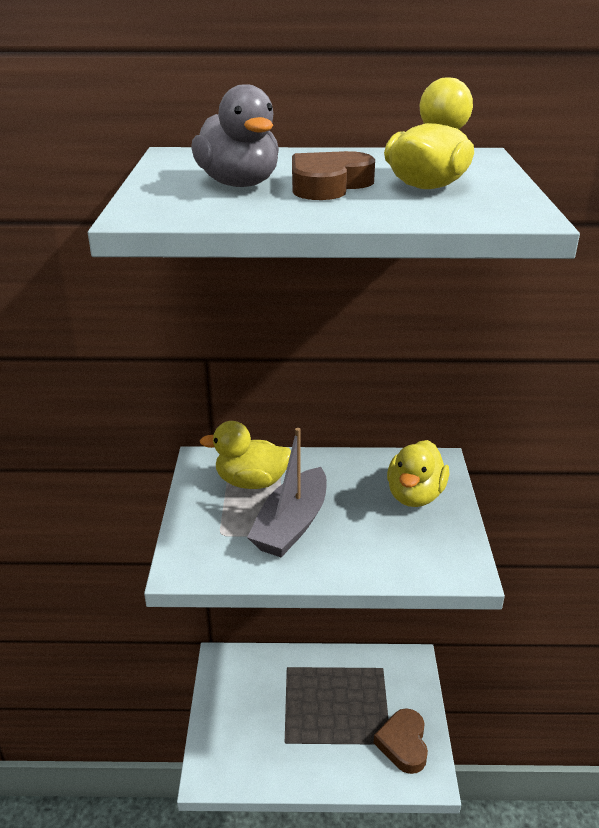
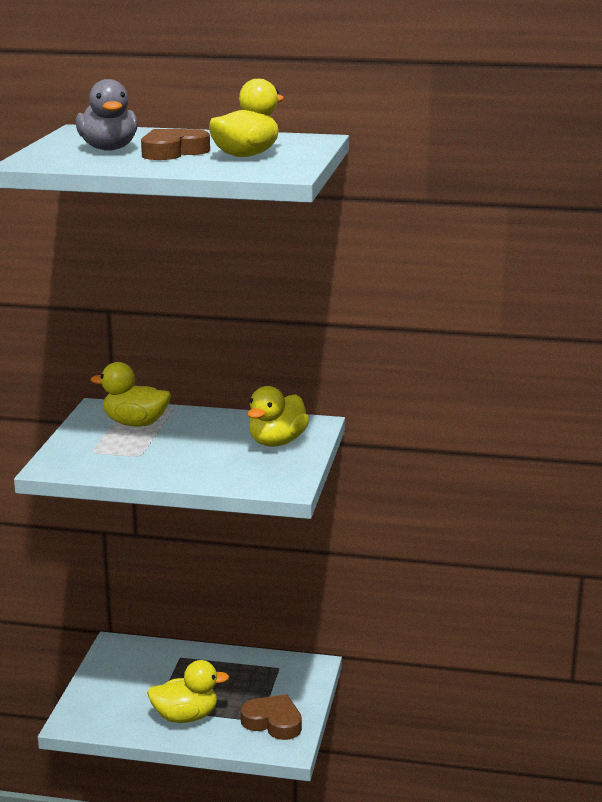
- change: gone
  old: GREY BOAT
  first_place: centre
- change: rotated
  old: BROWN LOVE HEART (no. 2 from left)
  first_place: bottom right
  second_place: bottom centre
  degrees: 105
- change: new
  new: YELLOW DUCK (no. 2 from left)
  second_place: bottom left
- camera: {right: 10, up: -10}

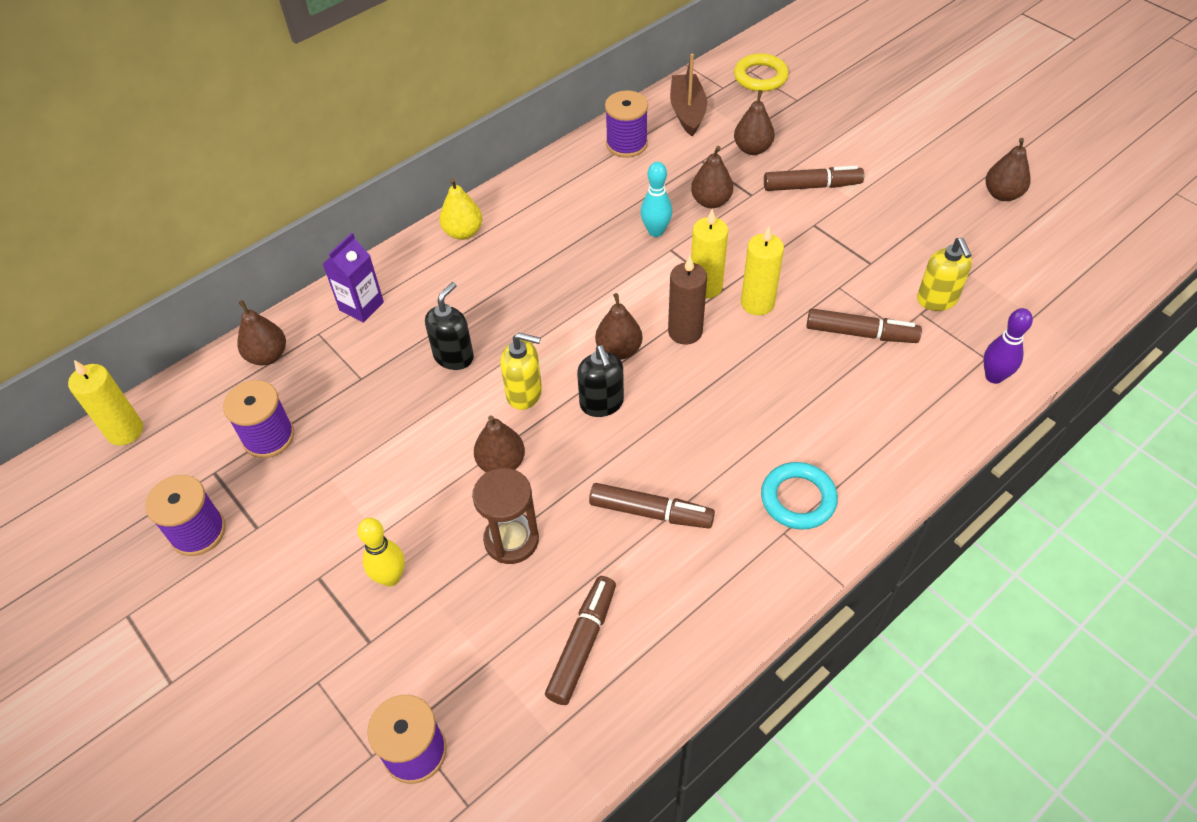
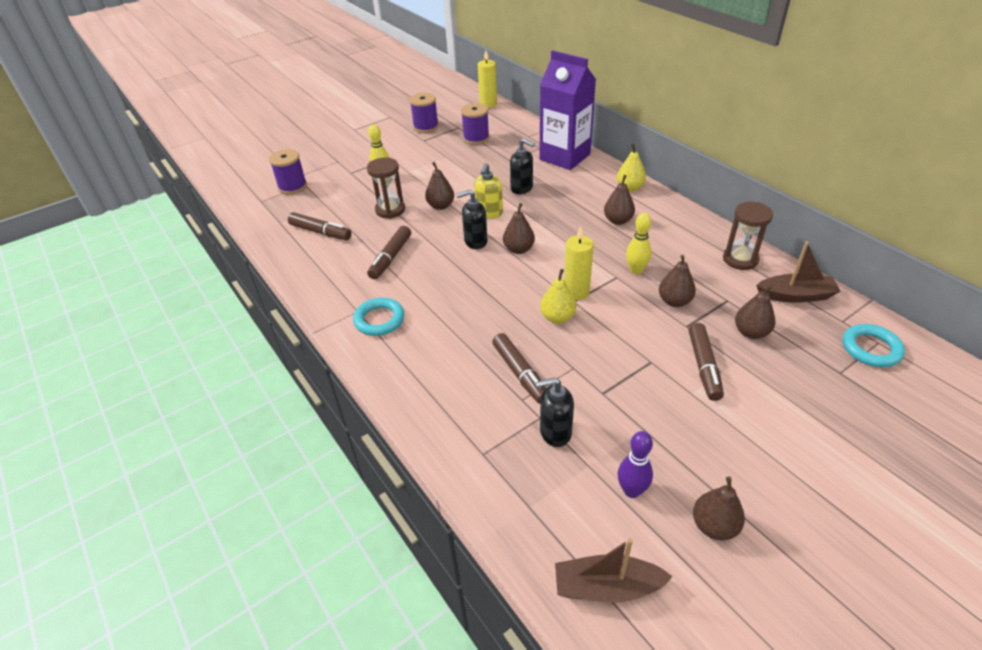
- change: shifted
  old: BROWN TOY PEAR (no. 1 from left in the first image)
  new: BROWN TOY PEAR (no. 3 from left)
  first_place: middle left
  second_place: top centre
- change: scaled
  old: VIOLET JUICE CARTON
  first_place: middle left
  second_place: top centre
  factor: 1.95
- change: swapped
  old: VIOLET SPOOL (no. 4 from left)
  new: BROWN SANDGLASS (no. 2 from left)
  first_place: top centre
  second_place: middle right
- change: repainted
  old: TEAL BOWLING PIN
  new: YELLOW BOWLING PIN (no. 2 from left)
  first_place: top centre
  second_place: centre
- change: gone
  old: BROWN CANDLE
  first_place: centre
- change: repainted
  old: YELLOW HOOP
  new: TEAL HOOP (no. 2 from left)
  first_place: top centre
  second_place: middle right
- change: swapped
  old: YELLOW CANDLE (no. 3 from left)
  new: YELLOW TOY PEAR (no. 1 from left)
  first_place: top centre
  second_place: centre
- change: rotated
  old: BROWN FELT PEN (no. 4 from left in the first image)
  first_place: middle right
  second_place: centre
  degrees: -45
- change: repainted
  old: YELLOW PUMP BOTTLE (no. 2 from left)
  new: EBONY PUMP BOTTLE (no. 3 from left)
  first_place: middle right
  second_place: centre
- change: shifted
  old: VIOLET BOWLING PIN
  first_place: middle right
  second_place: bottom centre
- change: new
  new: BROWN BOAT (no. 1 from left)
  second_place: bottom centre
- camera: {right: 95, up: -10}

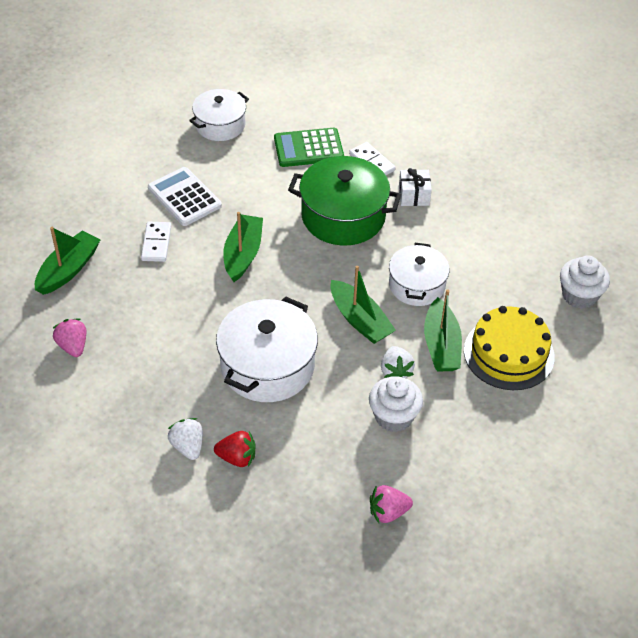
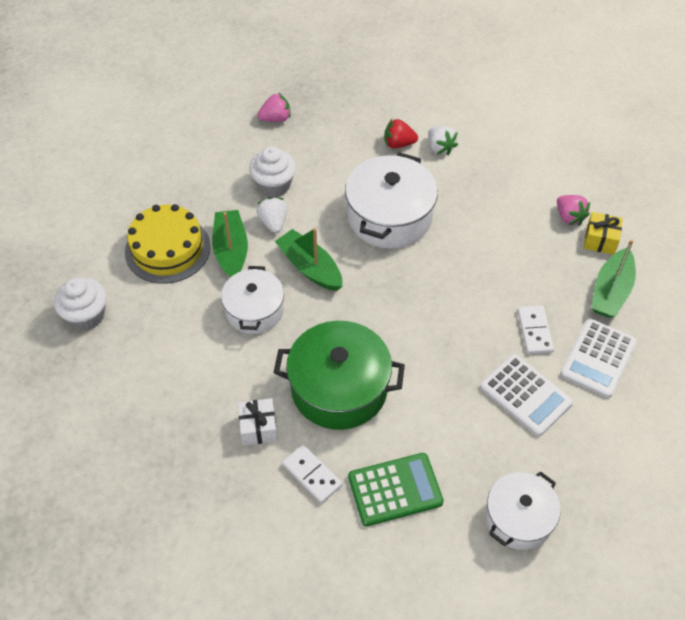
- change: gone
  old: LEAF-GREEN BOAT (no. 2 from left)
  first_place: centre
- change: new
  new: SNOW-WHITE ADDING MACHINE (no. 2 from left)
  second_place: middle right
- change: new
  new: YELLOW PRESENT
  second_place: middle right
- camera: {right: 175, up: 5}

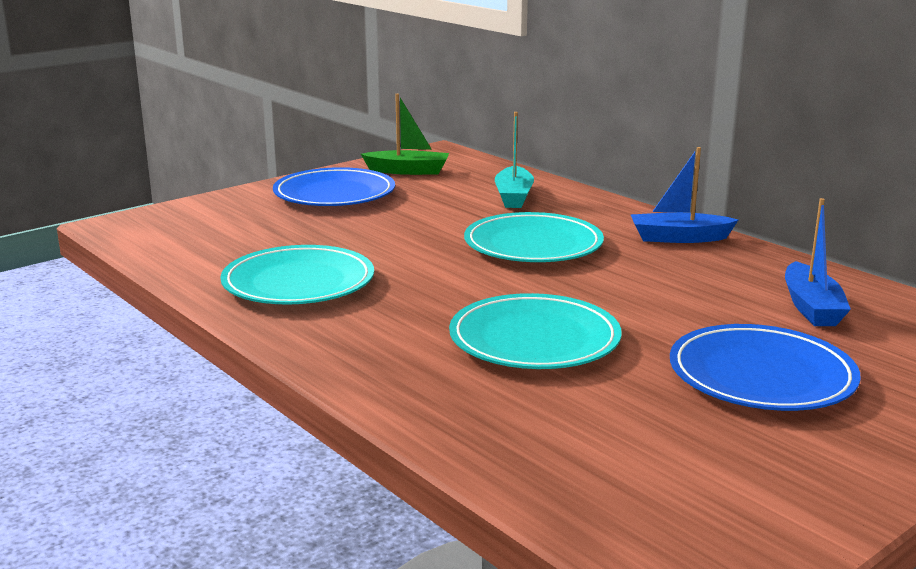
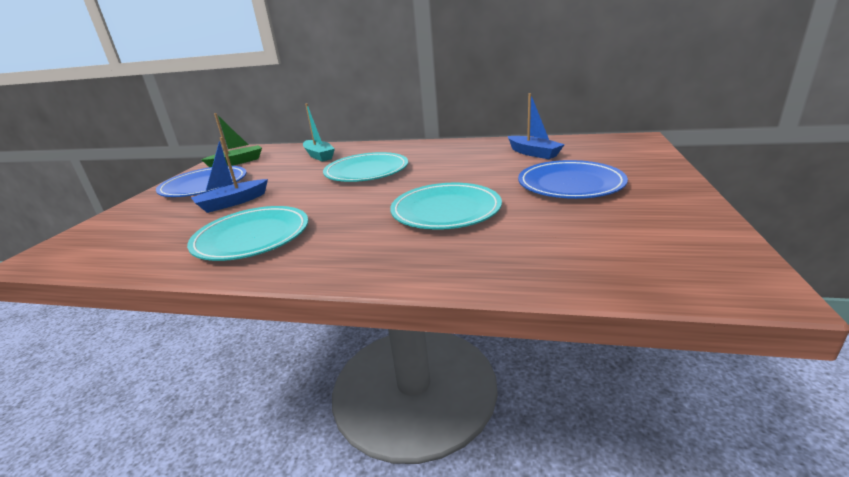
- change: shifted
  old: ROYAL BLUE BOAT (no. 1 from left)
  first_place: middle right
  second_place: middle left
- camera: {right: -35, up: 5}

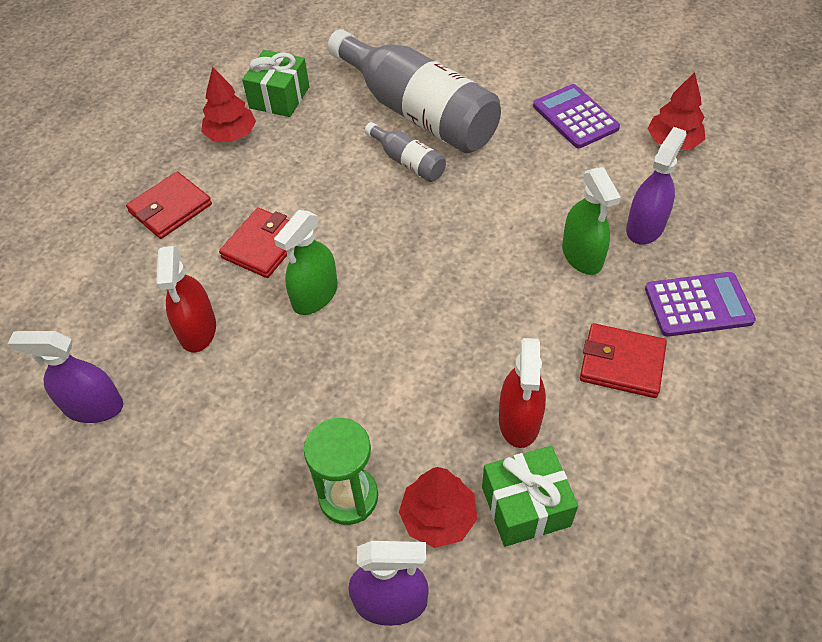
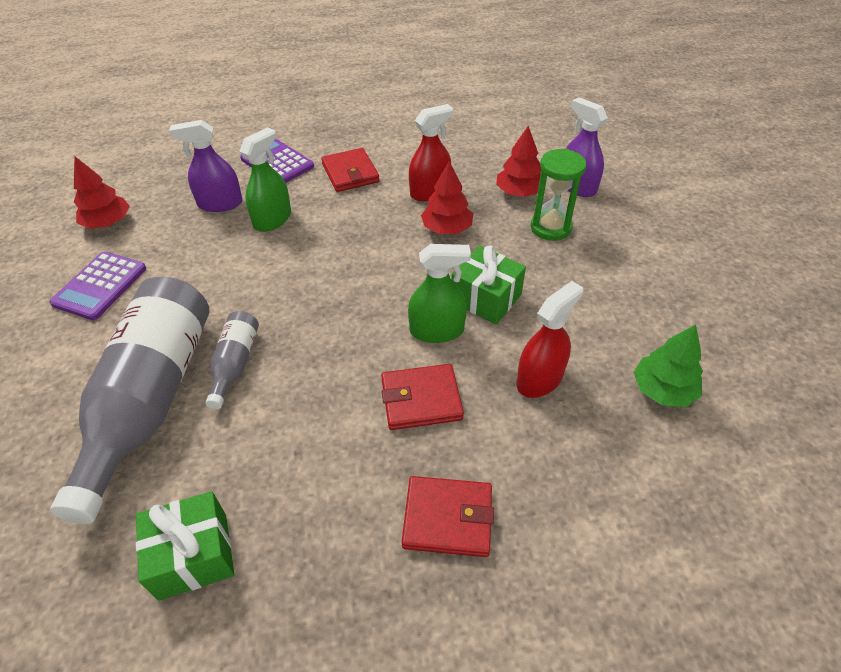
- change: swapped
  old: VIOLET SPRAY CLEANER (no. 1 from left)
  new: LEAF-GREEN FIR TREE
  first_place: middle left
  second_place: middle right
- change: shifted
  old: SCARLET FIR TREE (no. 1 from left in the first image)
  new: SCARLET FIR TREE (no. 2 from left)
  first_place: top left
  second_place: top centre
- change: shifted
  old: LEAF-GREEN PRESENT (no. 2 from left)
  first_place: bottom centre
  second_place: centre
- camera: {right: -130, up: -5}

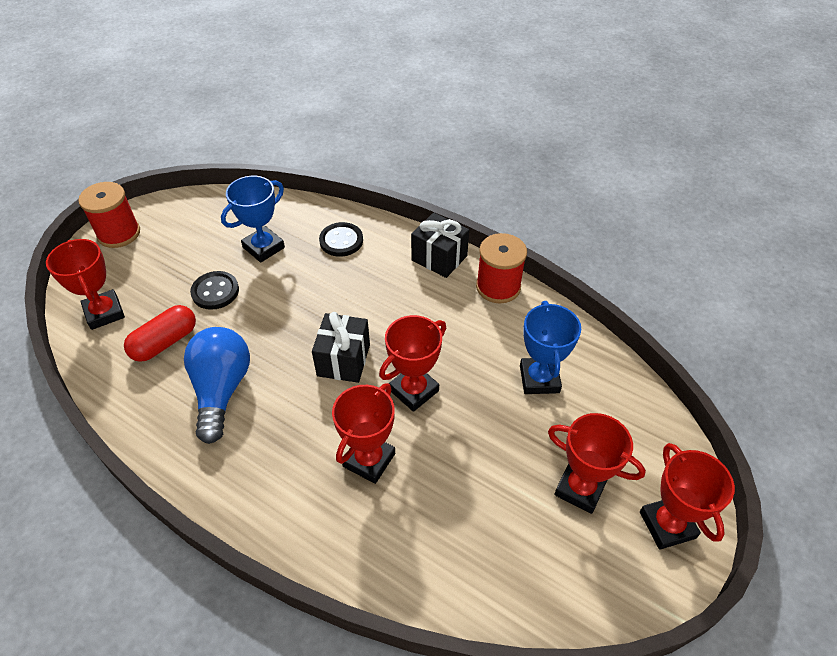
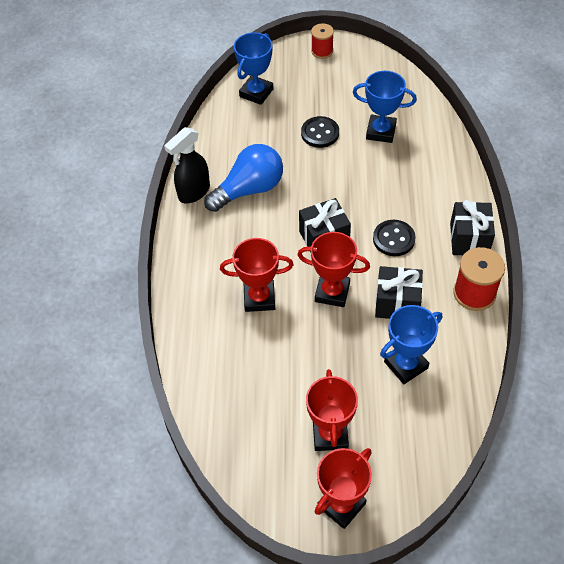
- change: repainted
  old: SCARLET PRIZE CUP (no. 1 from left)
  new: ROYAL BLUE PRIZE CUP (no. 1 from left)
  first_place: middle left
  second_place: top centre
- change: scaled
  old: SCARLET SPOOL (no. 1 from left)
  first_place: top left
  second_place: top centre
  factor: 0.64
- change: gone
  old: SCARLET PILL SHAPE
  first_place: middle left
- change: shifted
  old: EBONY SEWING BUTTON (no. 2 from left)
  first_place: centre
  second_place: middle right
- change: new
  new: EBONY SPRAY CLEANER
  second_place: top left
- change: new
  new: EBONY PRESENT (no. 2 from left)
  second_place: middle right
- camera: {right: 60, up: 5}

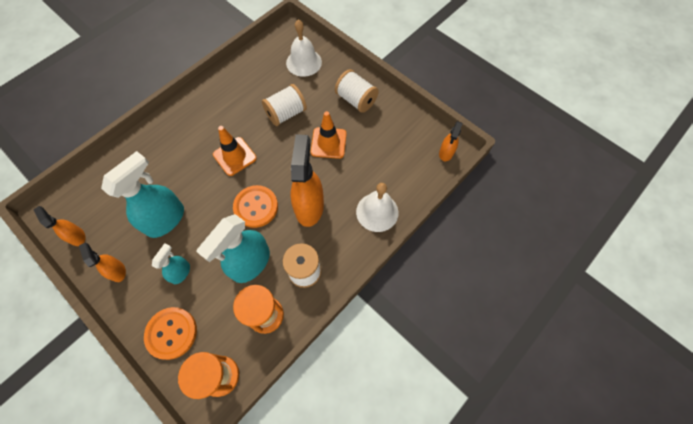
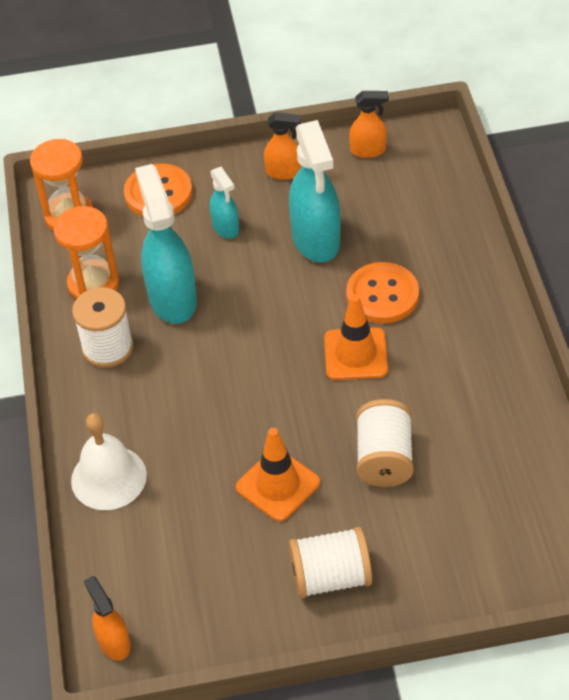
- change: shifted
  old: BRIGHT ORANGE SEWING BUTTON (no. 2 from left)
  first_place: centre
  second_place: middle right
- change: gone
  old: SNOW-WHITE BELL (no. 1 from left)
  first_place: top centre
- change: gone
  old: BRIGHT ORANGE SPRAY CLEANER (no. 3 from left)
  first_place: centre
- camera: {right: 130, up: -15}

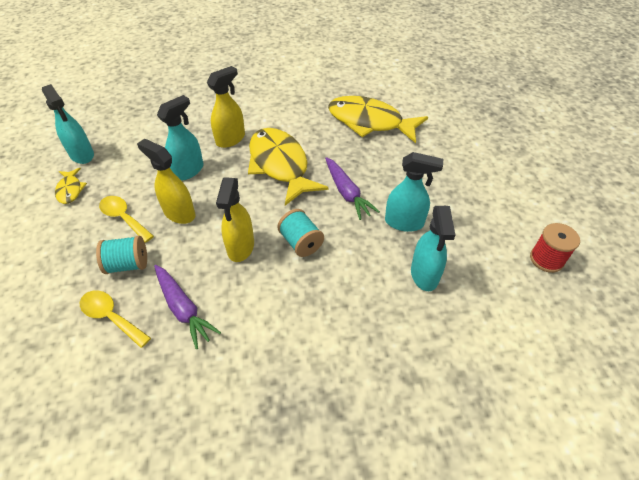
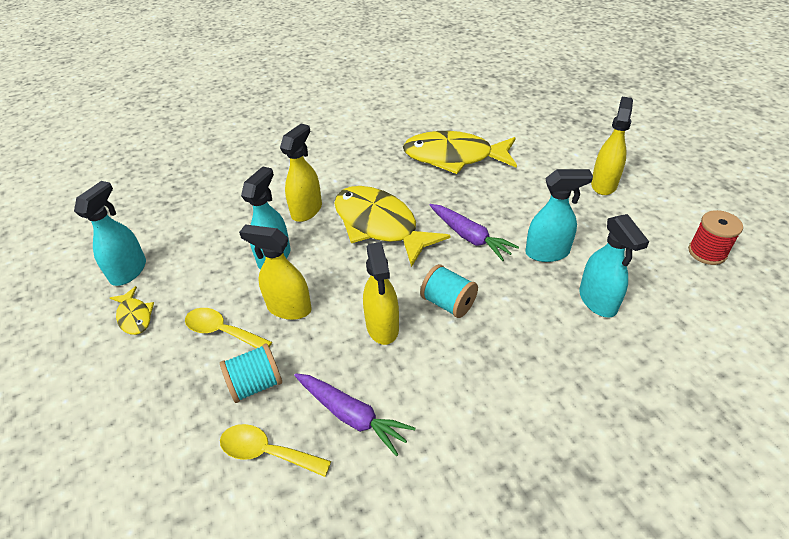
- change: rotated
  old: TEAL SPRAY CLEANER (no. 1 from left)
  first_place: top left
  second_place: middle left
  degrees: -105
- change: new
  new: YELLOW SPRAY CLEANER (no. 4 from left)
  second_place: top right
- camera: {right: -15, up: -5}

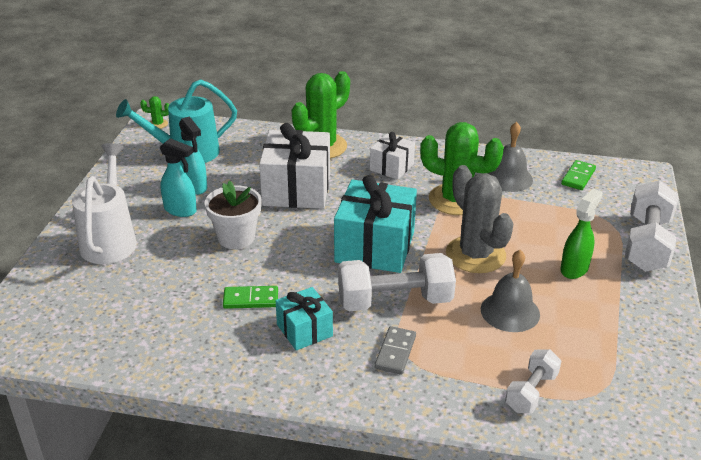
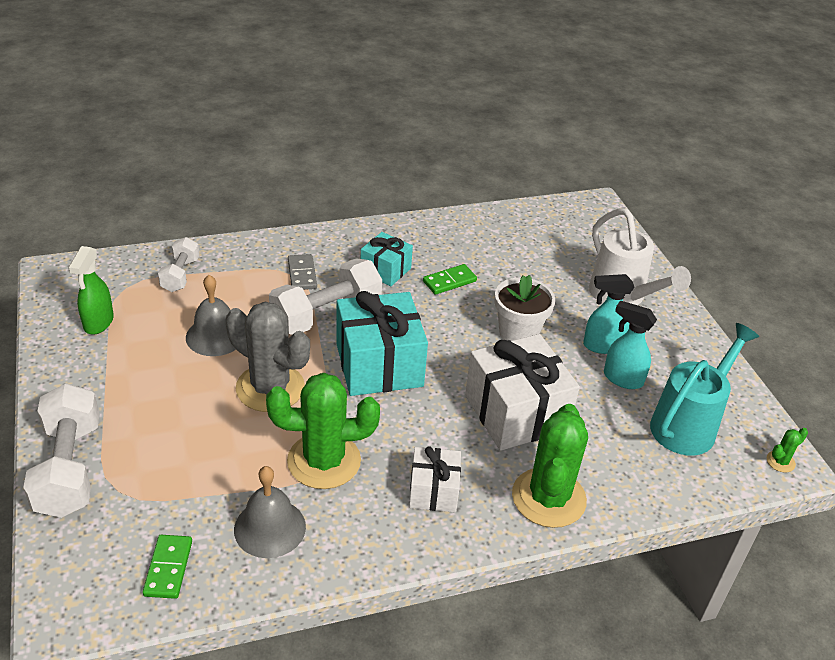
- change: shifted
  old: LEAF-GREEN SPRAY CLEANER
  first_place: middle right
  second_place: middle left
- camera: {right: 150, up: 5}

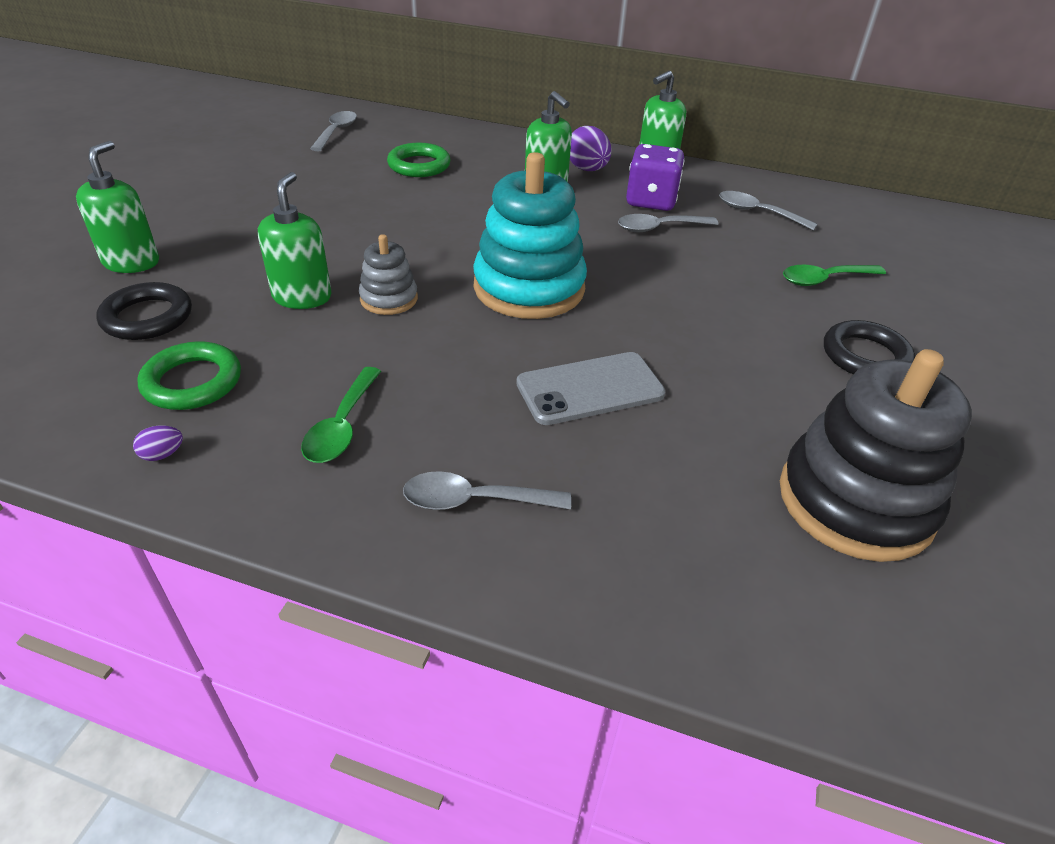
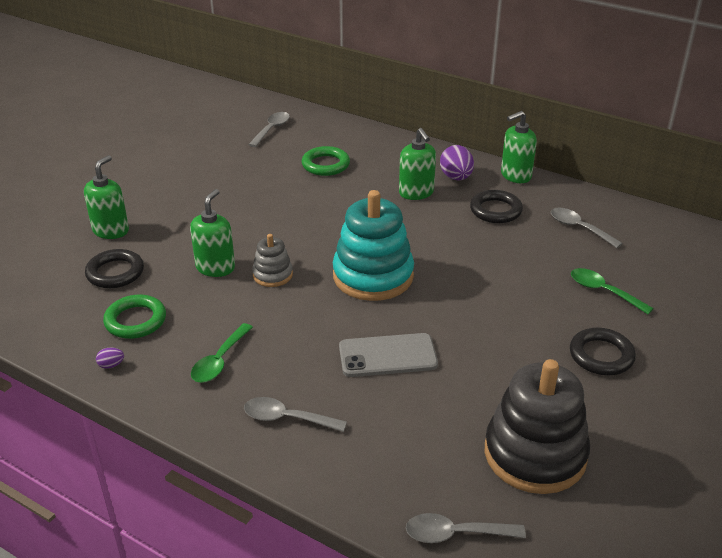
- change: shifted
  old: GREY TEASPOON (no. 3 from left)
  first_place: top centre
  second_place: bottom centre
- change: swapped
  old: VIOLET DIE
  new: EBONY HOOP (no. 2 from left)
  first_place: top centre
  second_place: middle right
- change: rotated
  old: LEAF-GREEN TEASPOON (no. 2 from left)
  first_place: top right
  second_place: middle right
  degrees: 45
- camera: {right: 15, up: -5}

